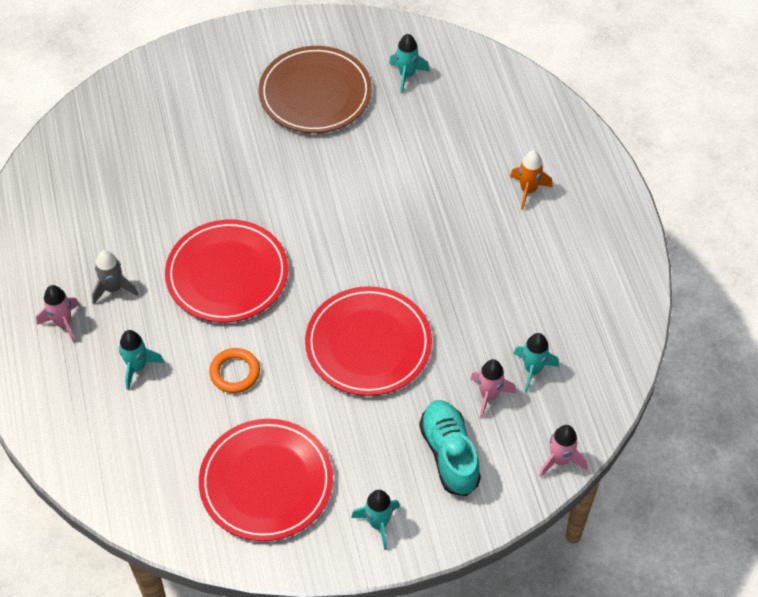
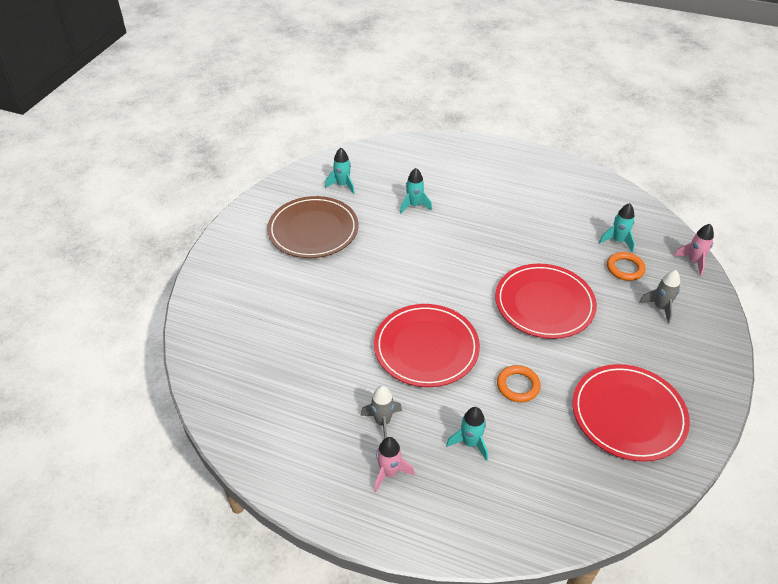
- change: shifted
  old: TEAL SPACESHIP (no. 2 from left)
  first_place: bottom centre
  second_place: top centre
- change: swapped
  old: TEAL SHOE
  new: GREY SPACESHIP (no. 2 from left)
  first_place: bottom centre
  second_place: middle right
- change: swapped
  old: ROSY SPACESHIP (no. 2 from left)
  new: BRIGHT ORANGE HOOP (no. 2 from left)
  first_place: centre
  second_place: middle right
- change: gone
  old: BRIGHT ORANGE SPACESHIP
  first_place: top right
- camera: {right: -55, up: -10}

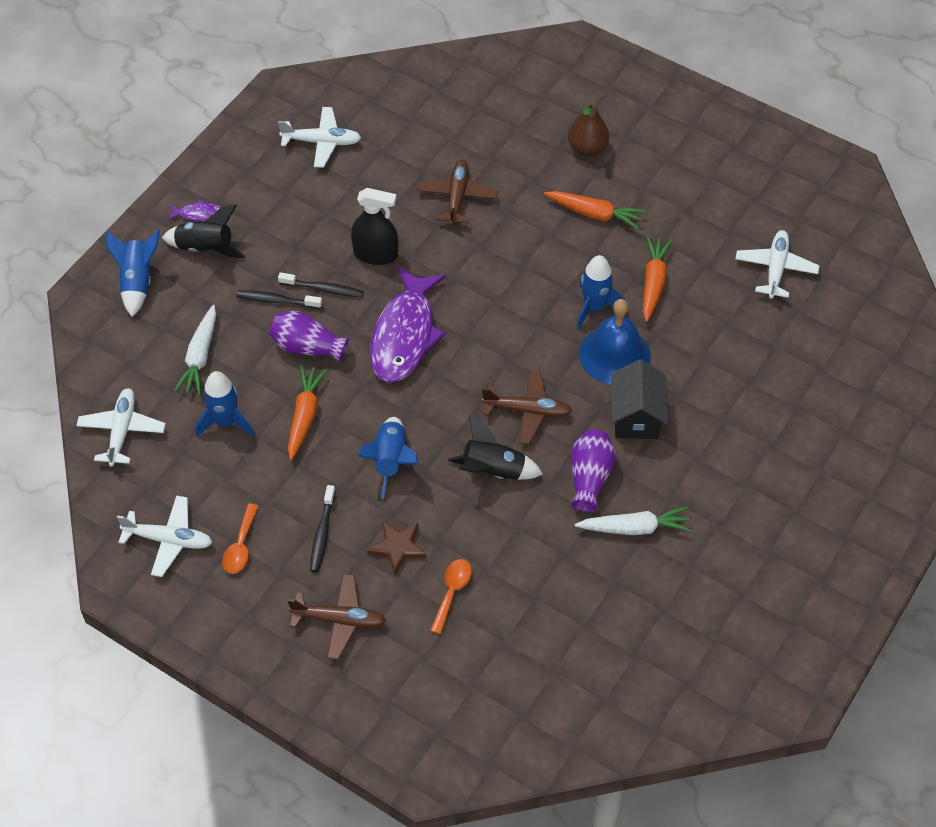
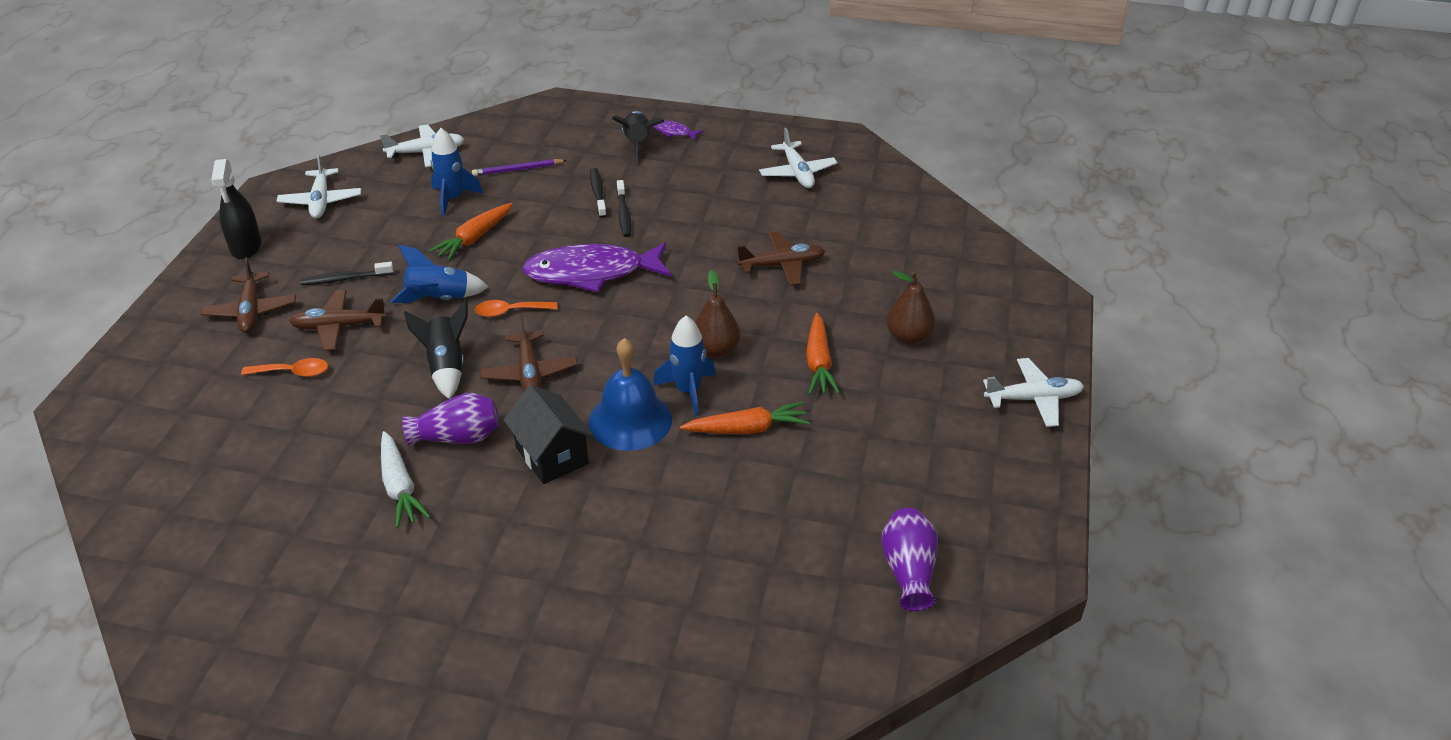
- change: gone
  old: ROYAL BLUE SPACESHIP (no. 1 from left)
  first_place: top left
- change: rotated
  old: VIOLET FISH (no. 1 from left in the first image)
  first_place: top left
  second_place: top centre
  degrees: 135
- change: swapped
  old: SNOW-WHITE CARROT (no. 1 from left)
  new: VIOLET PENCIL
  first_place: middle left
  second_place: top centre
- change: shifted
  old: BRIGHT ORANGE TEASPOON (no. 1 from left in the first image)
  new: BRIGHT ORANGE TEASPOON (no. 2 from left)
  first_place: middle left
  second_place: centre
- change: shifted
  old: VIOLET FLOWER VASE (no. 1 from left in the first image)
  new: VIOLET FLOWER VASE (no. 2 from left)
  first_place: middle left
  second_place: bottom centre
- change: rotated
  old: BRIGHT ORANGE CARROT (no. 1 from left)
  first_place: middle left
  second_place: top left
  degrees: 135
- change: shifted
  old: EBONY SPRAY CLEANER
  first_place: top centre
  second_place: top left
- change: swapped
  old: BROWN STAR SHAPE
  new: BROWN TOY PLANE (no. 2 from left)
  first_place: centre
  second_place: middle left
- change: rotated
  old: EBONY HOUSE
  first_place: middle right
  second_place: centre
  degrees: 75
- change: shifted
  old: SNOW-WHITE TOY PLANE (no. 4 from left)
  first_place: top right
  second_place: middle right
- change: new
  new: BROWN TOY PEAR (no. 1 from left)
  second_place: centre
- camera: {right: 70, up: -15}

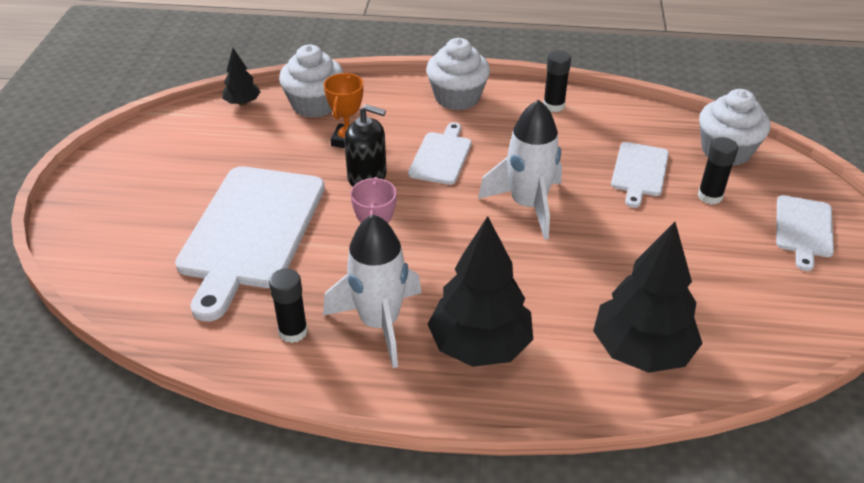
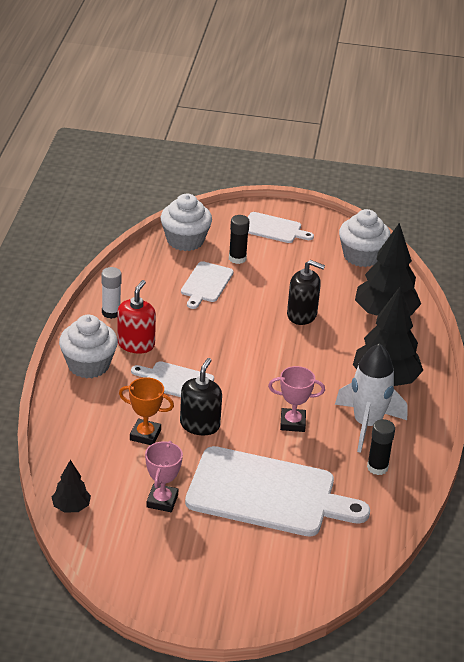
- change: shifted
  old: SNOW-WHITE CUPCAKE (no. 1 from left in the first image)
  new: SNOW-WHITE CUPCAKE (no. 3 from left)
  first_place: top centre
  second_place: middle right
- change: gone
  old: SNOW-WHITE SPACESHIP (no. 2 from left)
  first_place: centre
- change: repainted
  old: EBONY GLUE STICK (no. 2 from left)
  new: SNOW-WHITE GLUE STICK
  first_place: top centre
  second_place: middle left
- change: rotated
  old: SNOW-WHITE BREAD BOARD (no. 3 from left in the first image)
  first_place: middle right
  second_place: centre
  degrees: 90
- change: new
  new: SCARLET PUMP BOTTLE
  second_place: middle left
- change: new
  new: ROSY PRIZE CUP (no. 1 from left)
  second_place: bottom centre
- change: new
  new: EBONY PUMP BOTTLE (no. 2 from left)
  second_place: centre
- camera: {right: -90, up: -5}

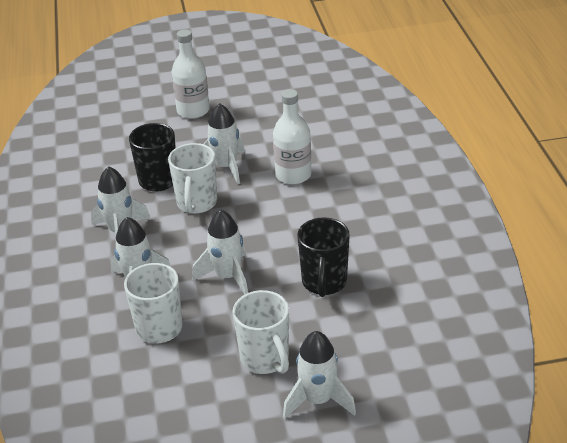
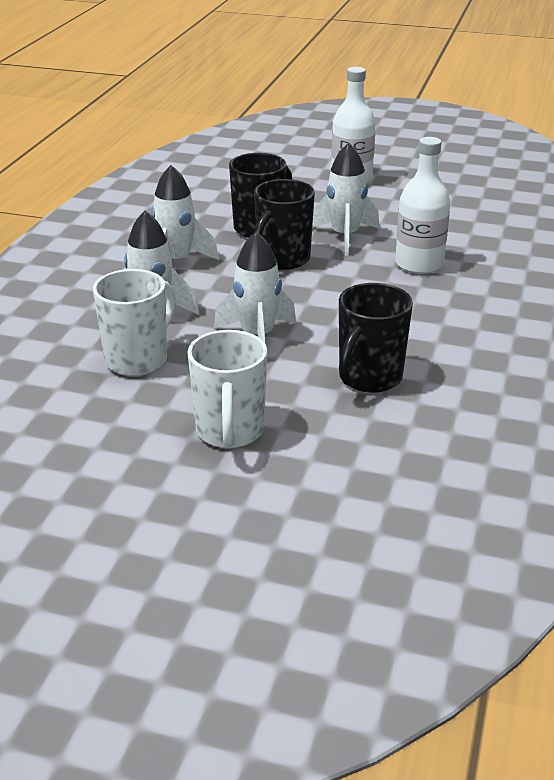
- change: repainted
  old: SNOW-WHITE TEA MUG (no. 2 from left)
  new: EBONY TEA MUG (no. 2 from left)
  first_place: centre
  second_place: top centre
- change: gone
  old: SNOW-WHITE SPACESHIP (no. 5 from left)
  first_place: bottom centre
- camera: {right: 25, up: -5}

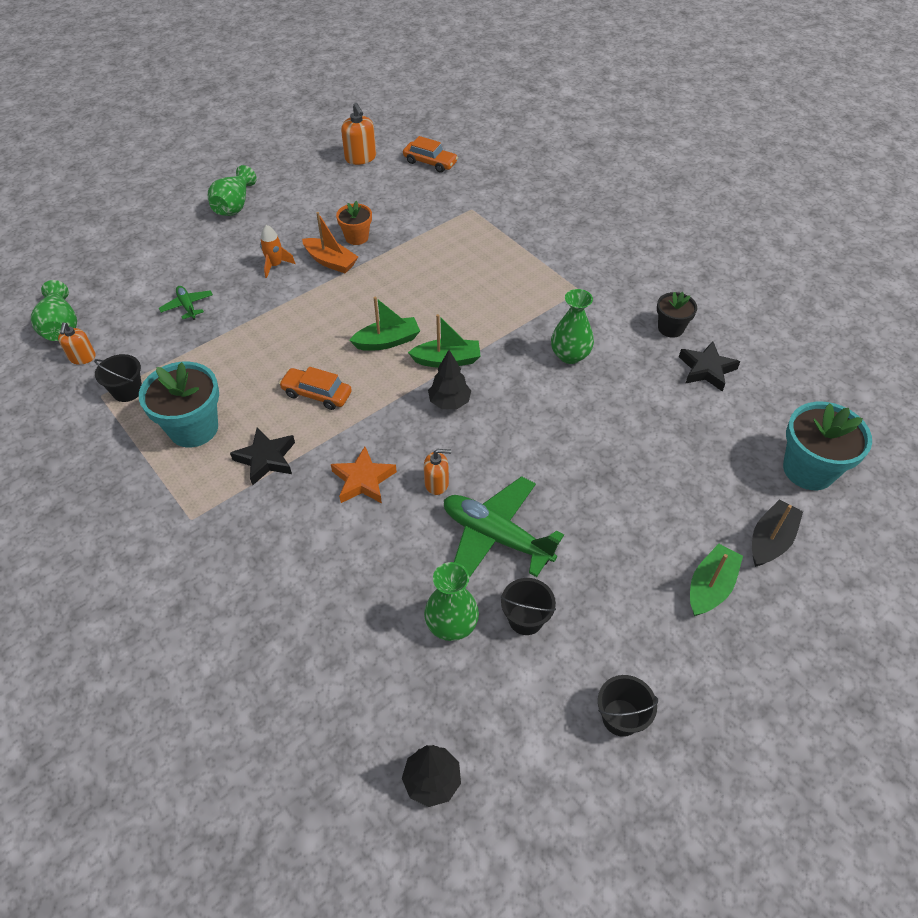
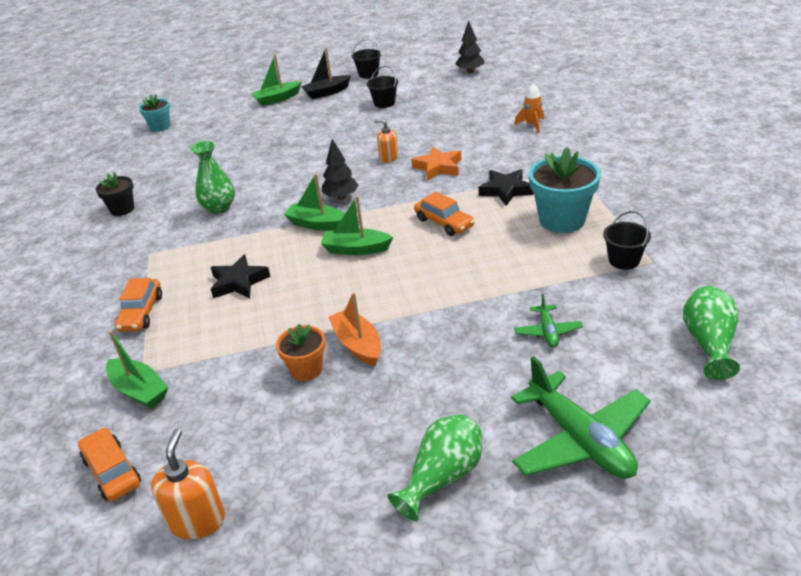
- change: gone
  old: BRIGHT ORANGE PUMP BOTTLE (no. 1 from left)
  first_place: middle left
- change: shifted
  old: BRIGHT ORANGE SPACESHIP
  first_place: top left
  second_place: top centre
- change: gone
  old: LEAF-GREEN FLOWER VASE (no. 3 from left)
  first_place: centre
- change: shifted
  old: LEAF-GREEN TOY PLANE (no. 2 from left)
  first_place: centre
  second_place: bottom right
- change: shifted
  old: EBONY STAR SHAPE (no. 2 from left in the first image)
  new: EBONY STAR SHAPE (no. 1 from left)
  first_place: middle right
  second_place: middle left
- change: shifted
  old: EBONY BOAT
  first_place: middle right
  second_place: top centre
- change: scaled
  old: TEAL FLOWER POT (no. 2 from left in the first image)
  first_place: middle right
  second_place: top left
  factor: 0.58
- change: new
  new: LEAF-GREEN BOAT (no. 1 from left)
  second_place: middle left
- change: new
  new: BRIGHT ORANGE CAR (no. 2 from left)
  second_place: middle left
- camera: {right: -150, up: -15}

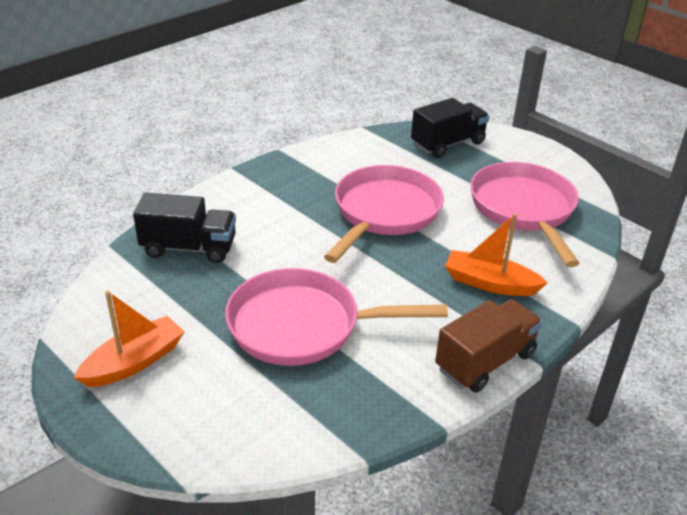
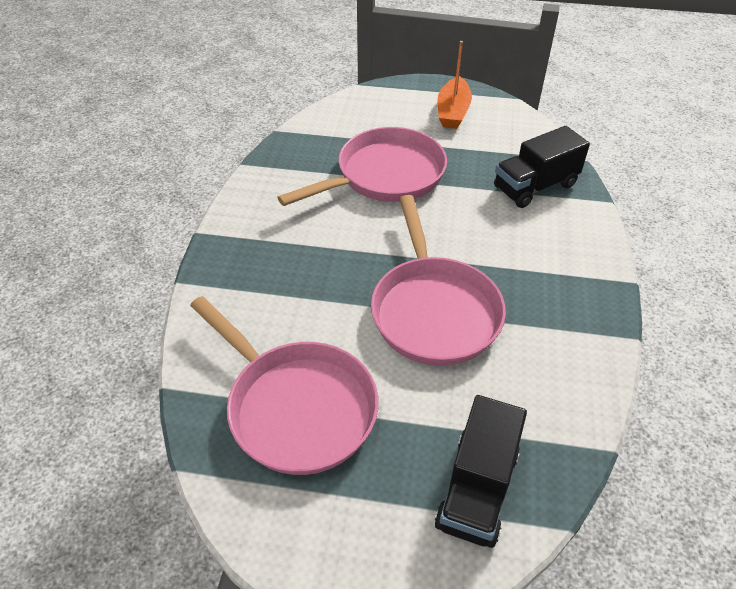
- change: gone
  old: BROWN TRUCK
  first_place: bottom right
- change: gone
  old: BRIGHT ORANGE BOAT (no. 2 from left)
  first_place: middle right
- camera: {right: 145, up: 10}

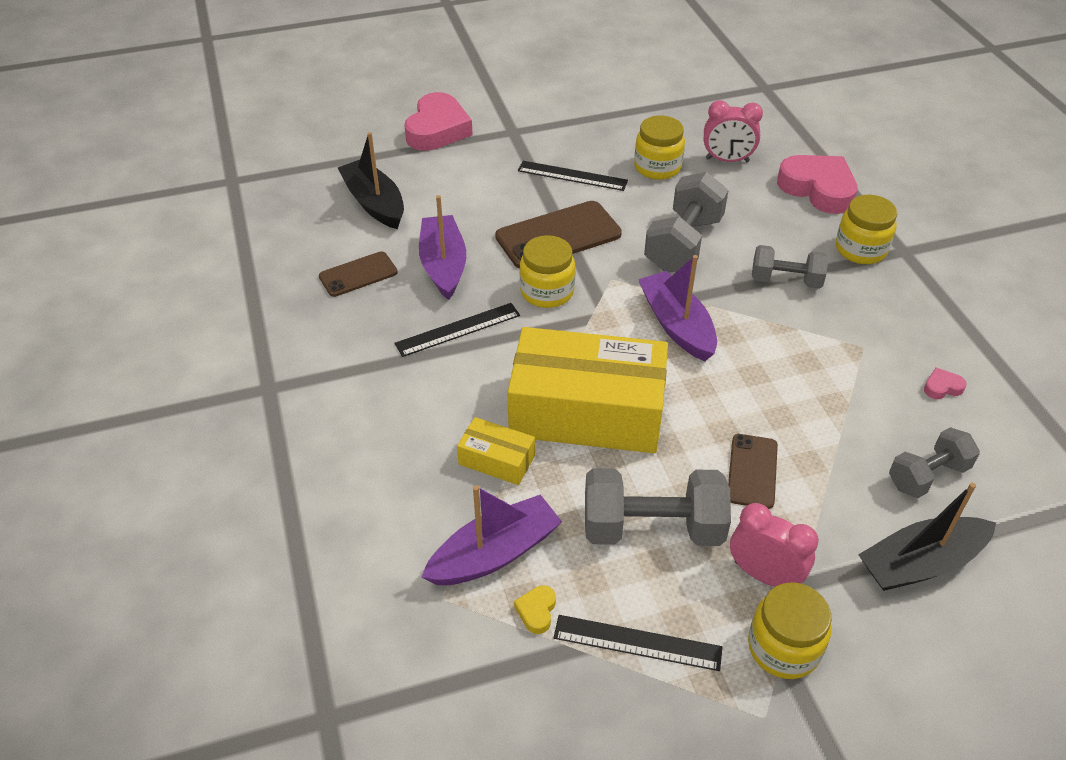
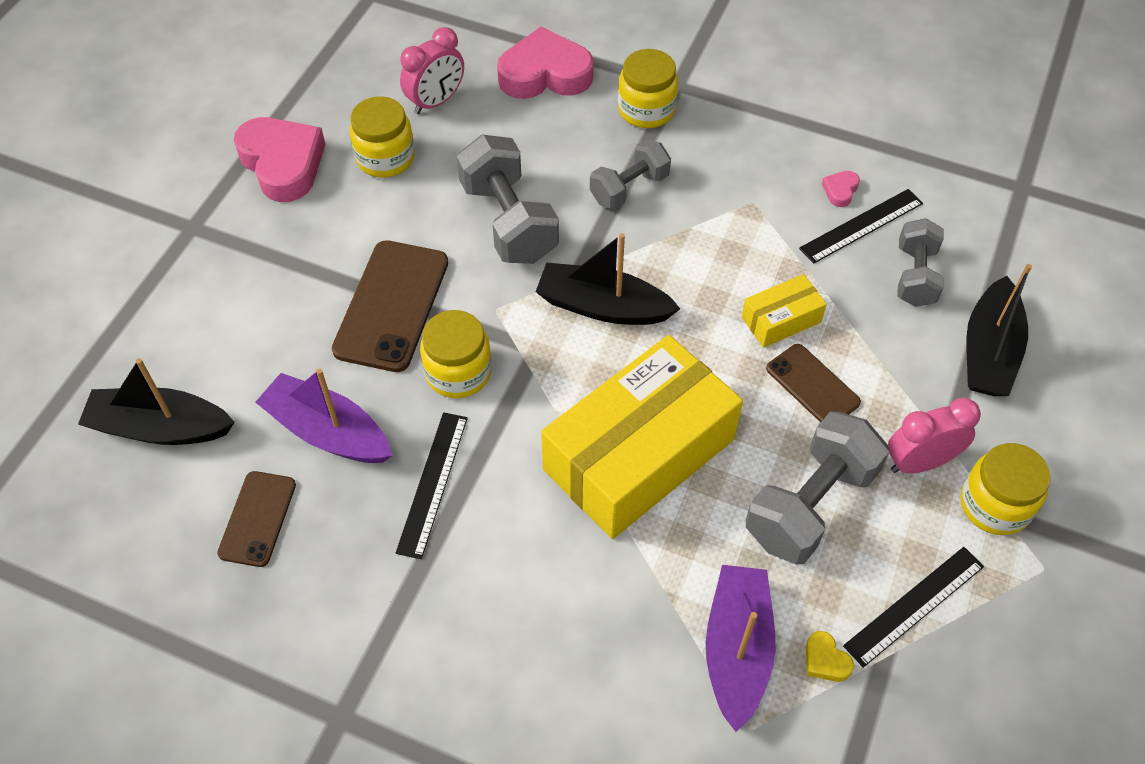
- change: shifted
  old: ROSY LOVE HEART (no. 1 from left)
  first_place: top centre
  second_place: top left
- change: shifted
  old: YELLOW BOX (no. 1 from left in the first image)
  new: YELLOW BOX (no. 2 from left)
  first_place: centre
  second_place: middle right
- change: shifted
  old: EBONY STRAIGHTEDGE (no. 2 from left)
  first_place: top centre
  second_place: top right
- change: repainted
  old: VIOLET BOAT (no. 3 from left)
  new: EBONY BOAT (no. 2 from left)
  first_place: centre
  second_place: centre
- camera: {right: -50, up: 10}

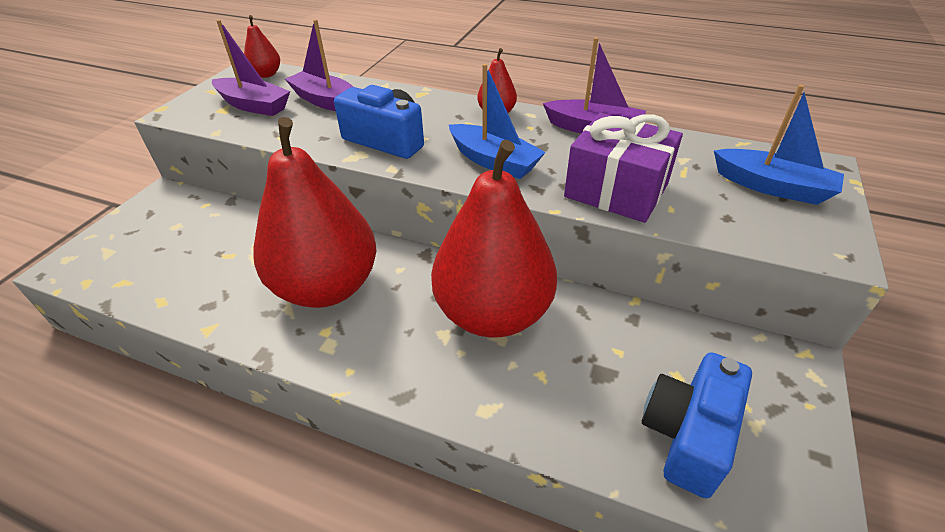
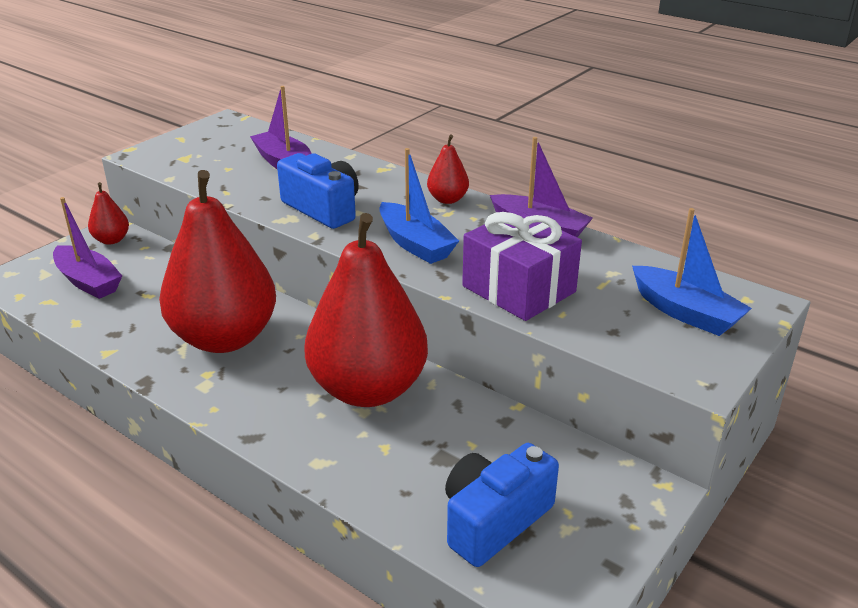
- change: shifted
  old: VIOLET BOAT (no. 1 from left)
  first_place: top left
  second_place: middle left
- change: shifted
  old: SCARLET TOY PEAR (no. 1 from left)
  first_place: top left
  second_place: middle left
- camera: {right: 15, up: -10}

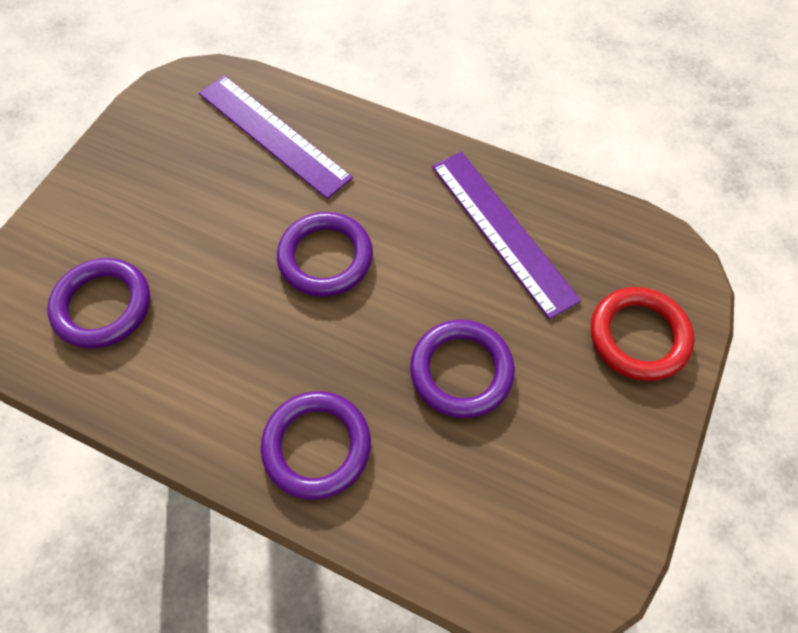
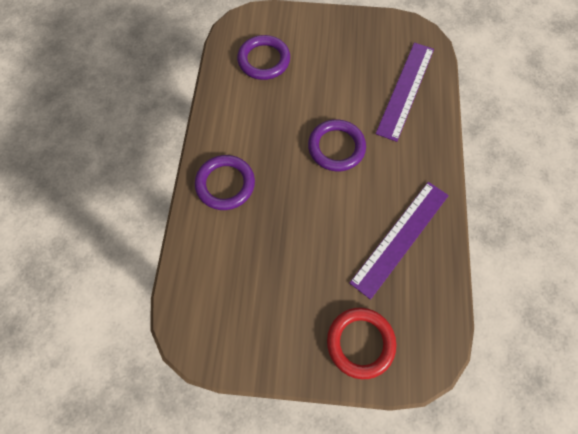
- change: gone
  old: VIOLET HOOP (no. 4 from left)
  first_place: centre
- camera: {right: 70, up: 5}

